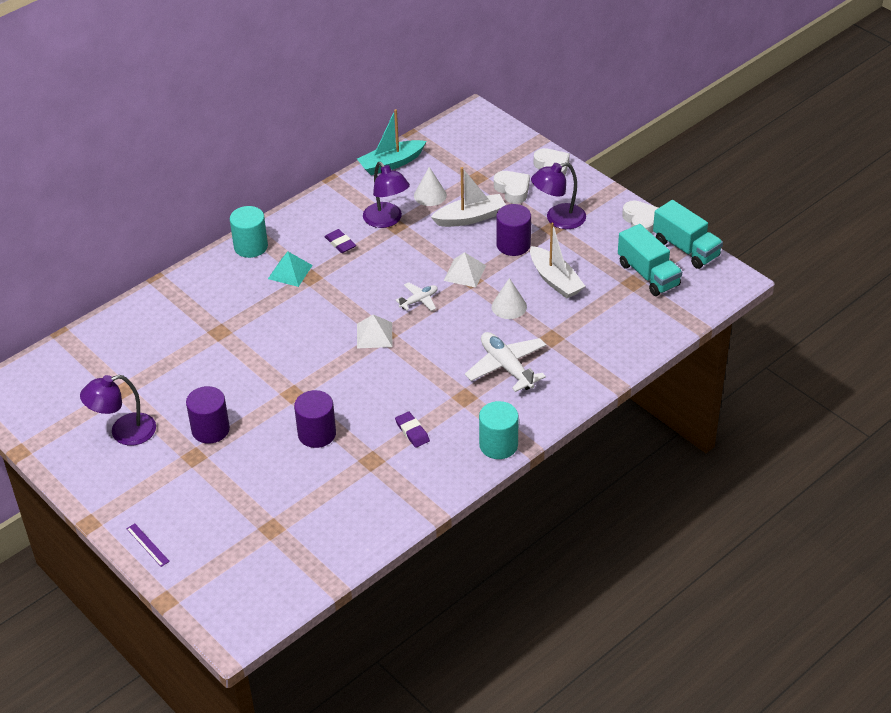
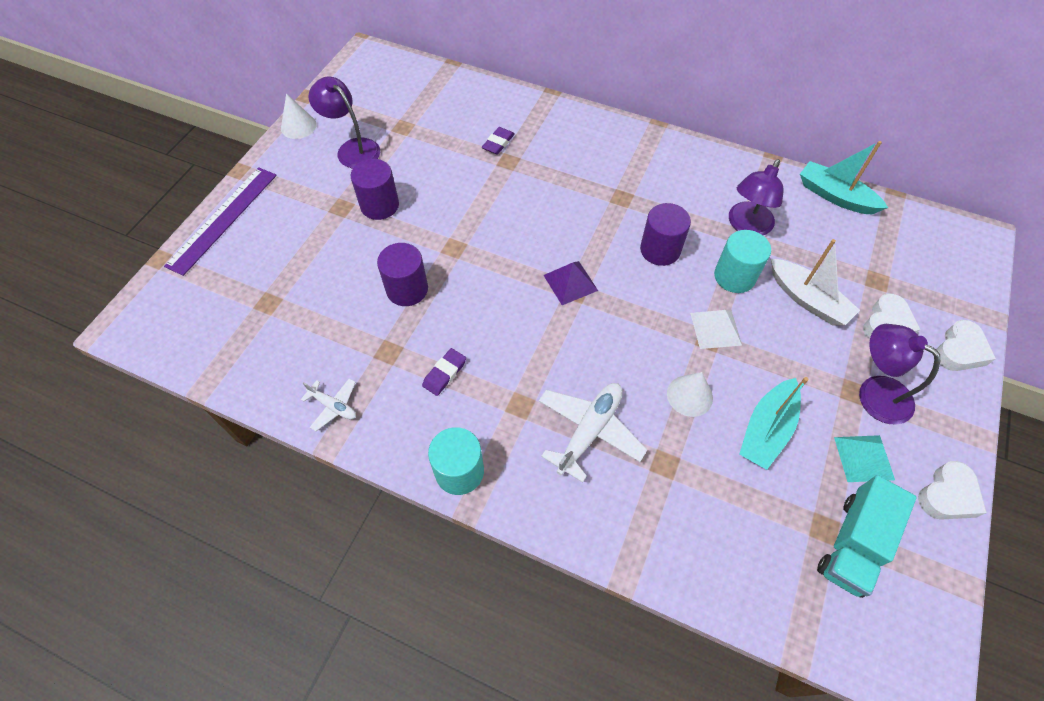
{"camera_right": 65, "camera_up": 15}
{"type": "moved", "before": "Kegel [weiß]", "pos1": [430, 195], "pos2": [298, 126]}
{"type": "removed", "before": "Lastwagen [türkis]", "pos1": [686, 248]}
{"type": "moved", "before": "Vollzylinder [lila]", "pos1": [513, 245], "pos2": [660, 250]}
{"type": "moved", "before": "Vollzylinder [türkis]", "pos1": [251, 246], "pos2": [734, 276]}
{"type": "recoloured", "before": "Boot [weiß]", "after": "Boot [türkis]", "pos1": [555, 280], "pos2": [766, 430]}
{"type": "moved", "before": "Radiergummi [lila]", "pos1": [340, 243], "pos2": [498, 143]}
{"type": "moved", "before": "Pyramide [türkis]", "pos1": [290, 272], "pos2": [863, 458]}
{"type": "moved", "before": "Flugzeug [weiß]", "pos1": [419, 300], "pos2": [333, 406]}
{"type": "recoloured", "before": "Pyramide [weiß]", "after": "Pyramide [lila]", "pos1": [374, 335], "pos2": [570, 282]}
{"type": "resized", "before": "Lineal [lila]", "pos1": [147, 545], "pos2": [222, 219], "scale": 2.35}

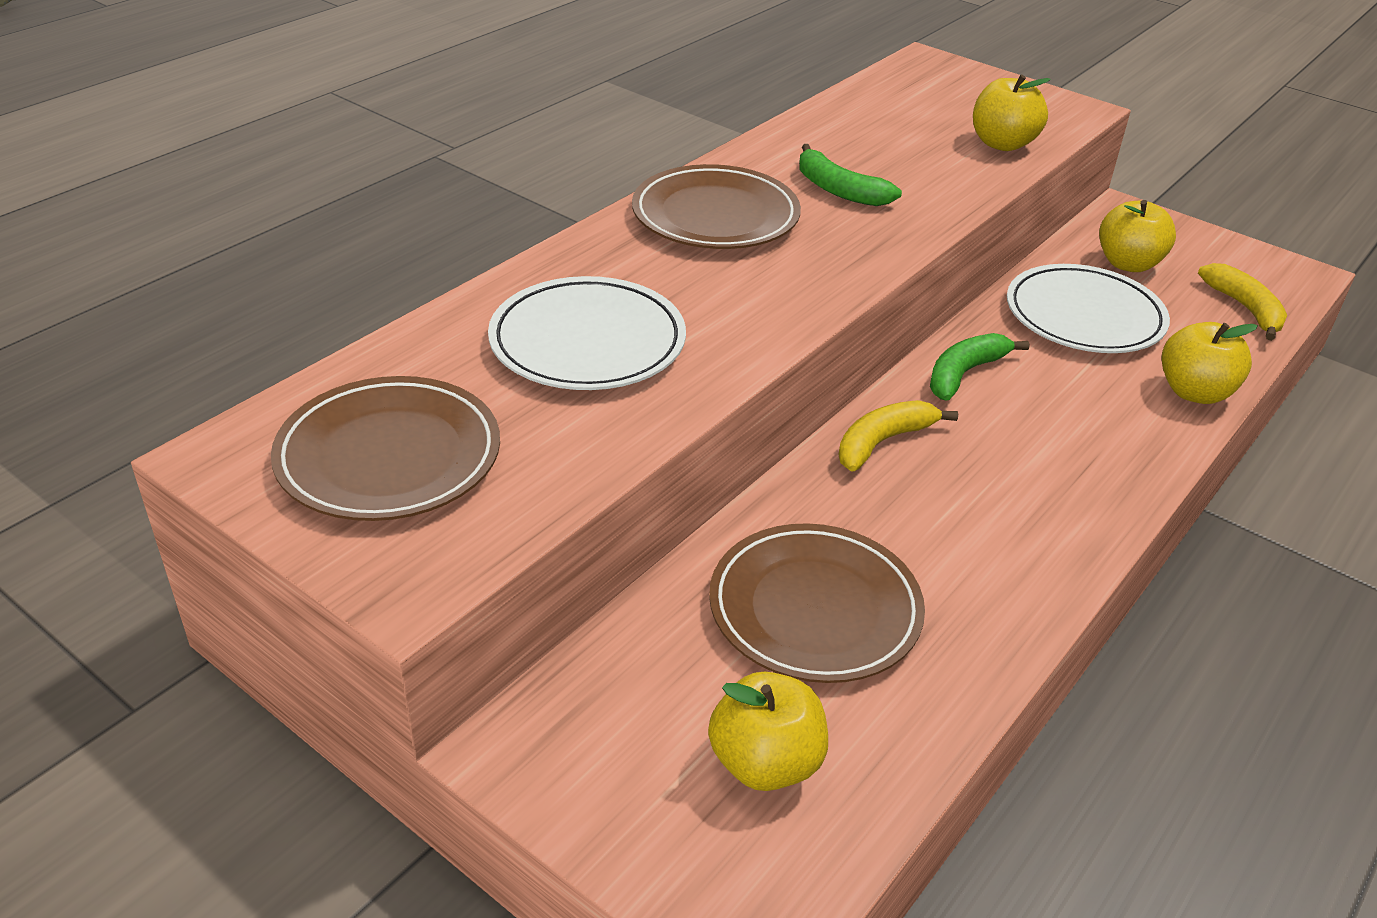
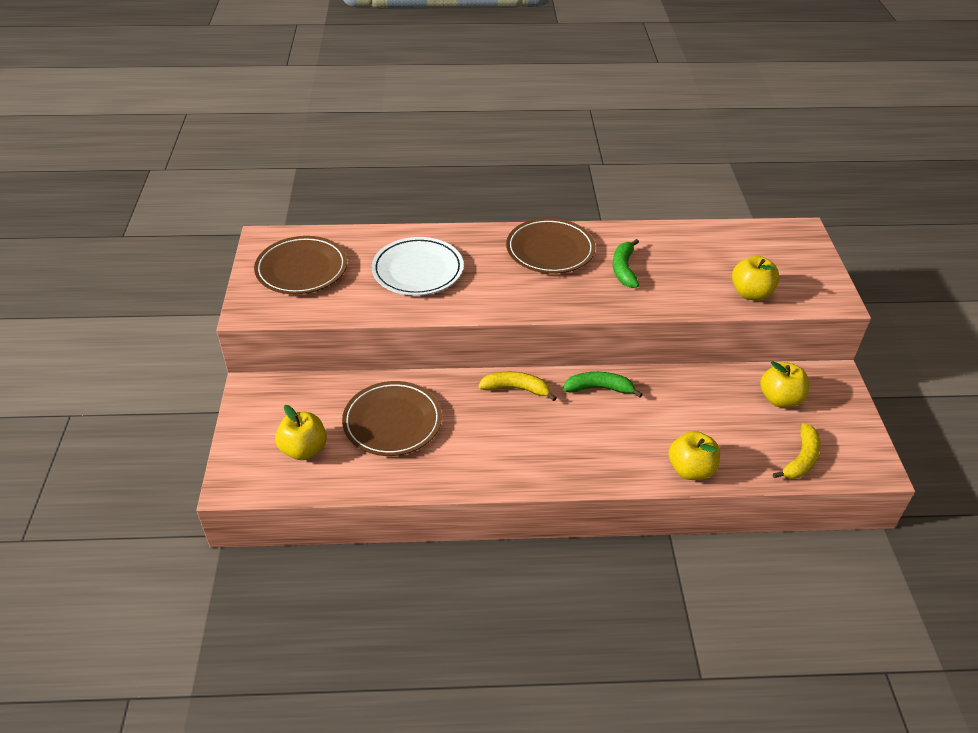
{"camera_right": 50, "camera_up": 5}
{"type": "removed", "before": "Teller [weiß]", "pos1": [1084, 316]}

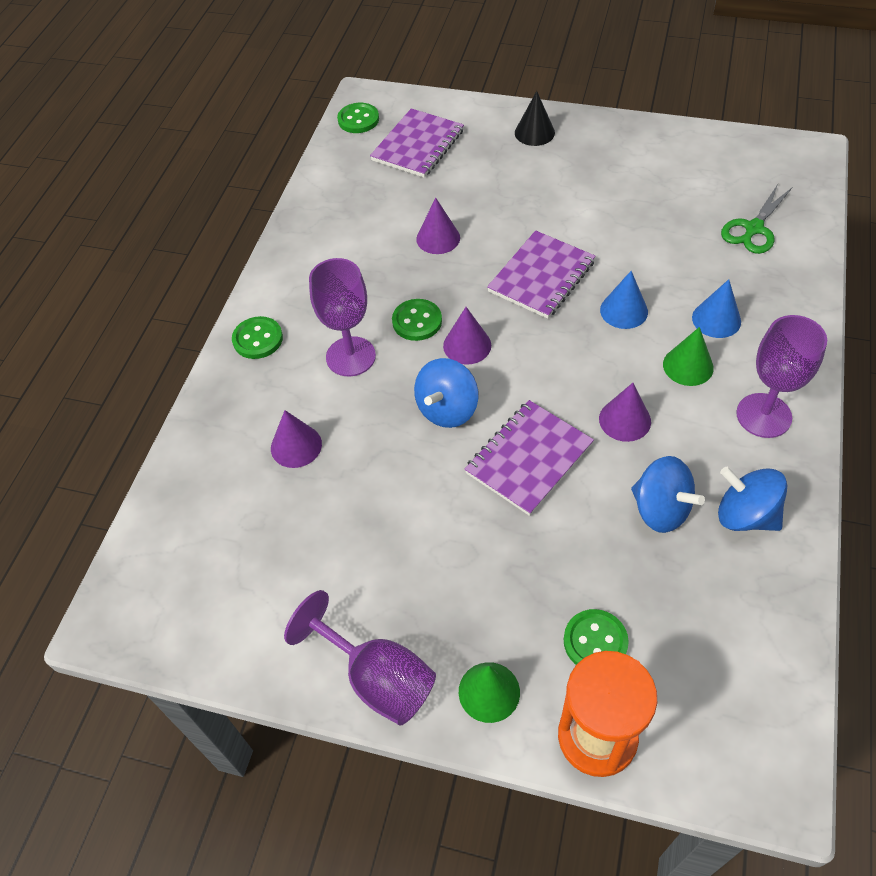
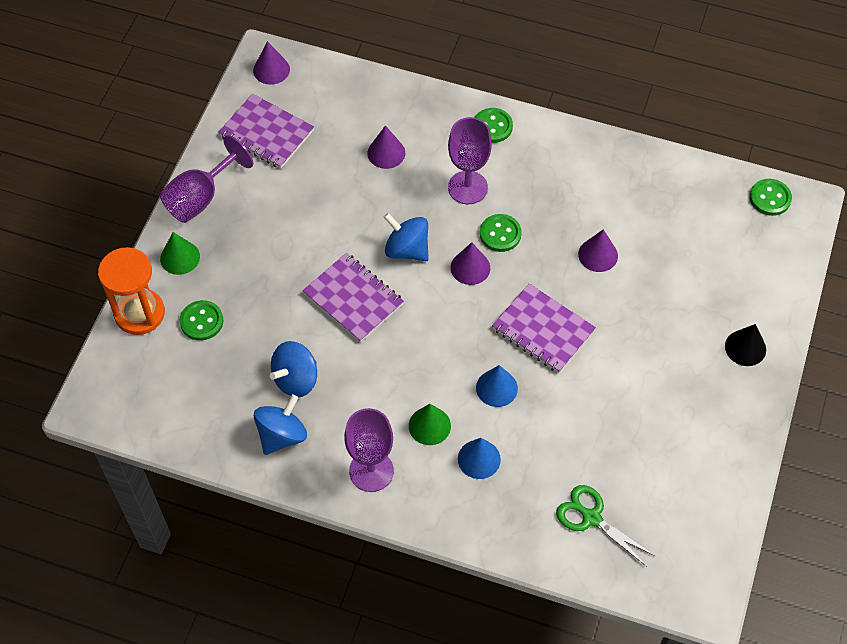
{"camera_right": 90, "camera_up": 5}
{"type": "moved", "before": "Notizbuch [lila]", "pos1": [418, 145], "pos2": [266, 133]}
{"type": "moved", "before": "Kegel [lila]", "pos1": [625, 420], "pos2": [271, 70]}

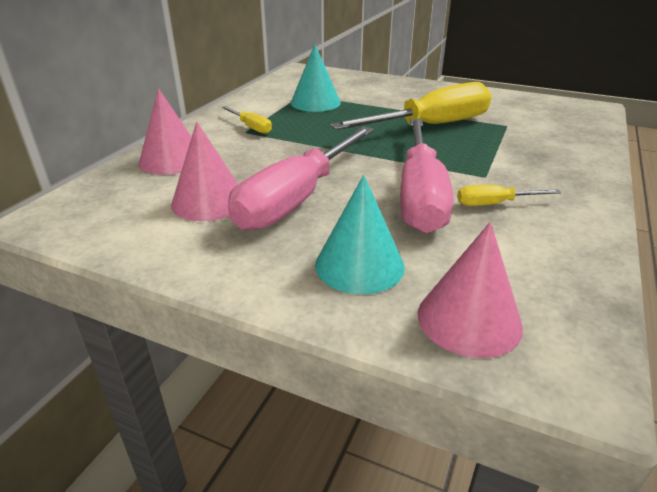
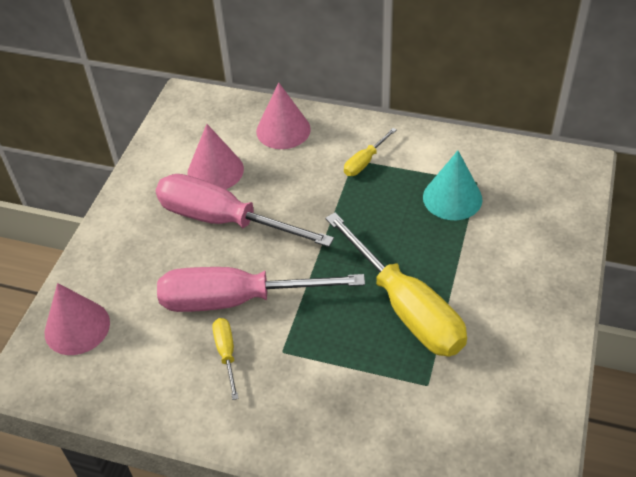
{"camera_right": 85, "camera_up": 15}
{"type": "removed", "before": "Kegel [türkis]", "pos1": [359, 265]}

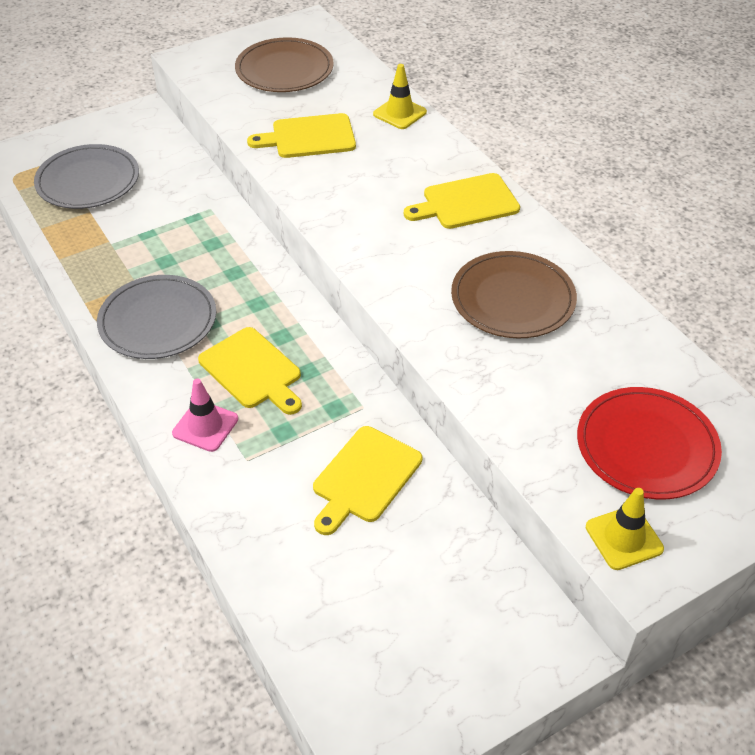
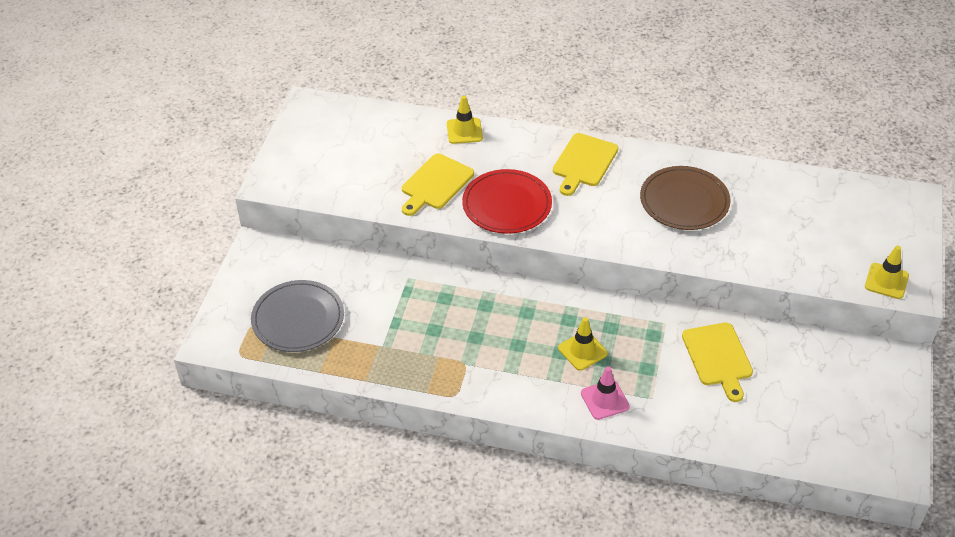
{"camera_right": -45, "camera_up": 0}
{"type": "removed", "before": "Teller [braun]", "pos1": [284, 70]}
{"type": "removed", "before": "Teller [grau]", "pos1": [158, 321]}
{"type": "replaced", "before": "Schneidebrett [gelb]", "after": "Leitkegel [gelb]", "pos1": [253, 370], "pos2": [582, 351]}
{"type": "moved", "before": "Teller [rot]", "pos1": [646, 446], "pos2": [507, 205]}

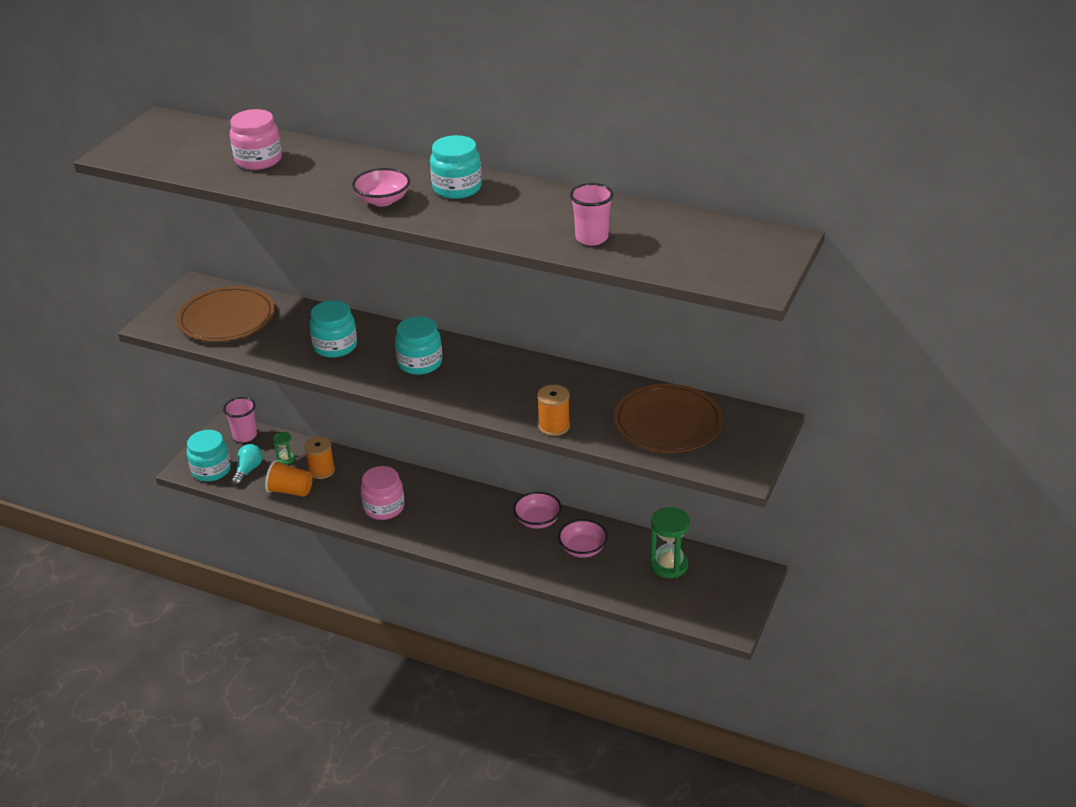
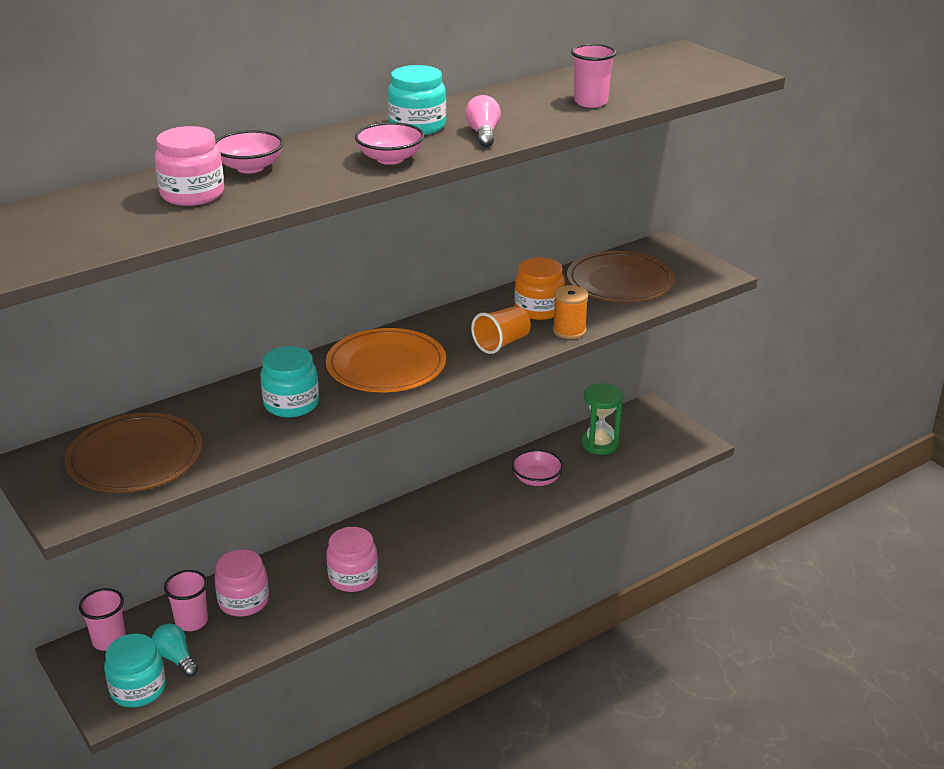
{"camera_right": -60, "camera_up": -5}
{"type": "replaced", "before": "Einmachglas [türkis]", "after": "Teller [orange]", "pos1": [420, 363], "pos2": [386, 365]}
{"type": "replaced", "before": "Sanduhr [grün]", "after": "Becher [rosa]", "pos1": [286, 459], "pos2": [191, 621]}
{"type": "replaced", "before": "Garnrolle [orange]", "after": "Einmachglas [rosa]", "pos1": [321, 470], "pos2": [243, 601]}
{"type": "moved", "before": "Becher [orange]", "pos1": [290, 491], "pos2": [502, 343]}
{"type": "moved", "before": "Schüssel [rosa]", "pos1": [537, 520], "pos2": [250, 167]}
{"type": "added", "after": "Glühbirne [rosa]", "pos2": [483, 134]}
{"type": "added", "after": "Einmachglas [orange]", "pos2": [539, 309]}

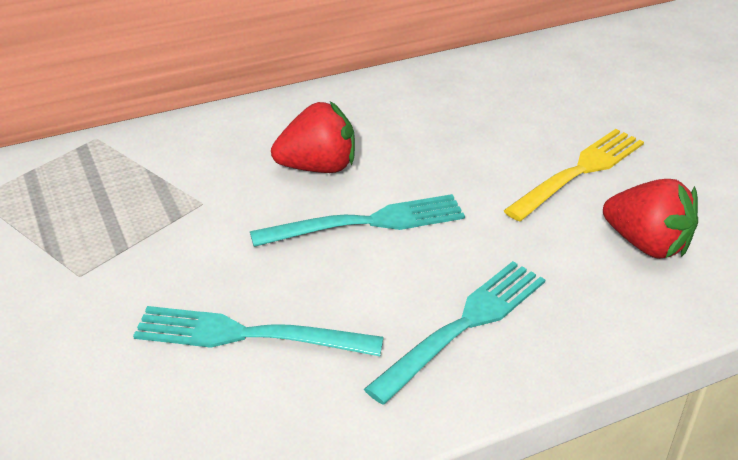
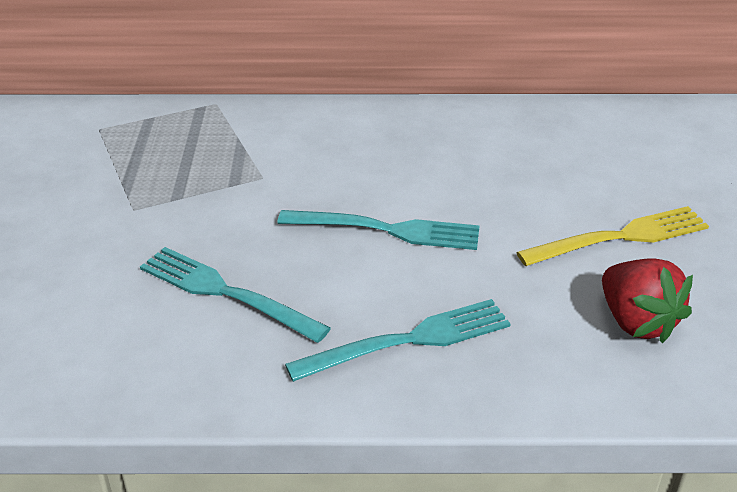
{"camera_right": 25, "camera_up": 0}
{"type": "removed", "before": "Erdbeere [rot]", "pos1": [318, 167]}

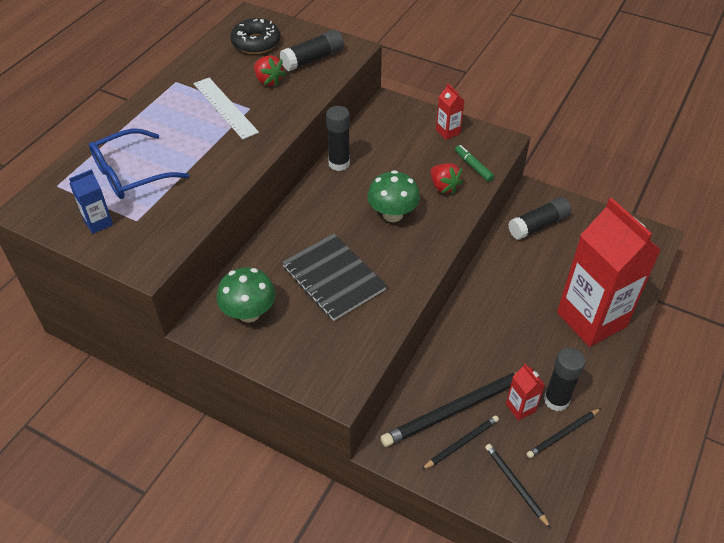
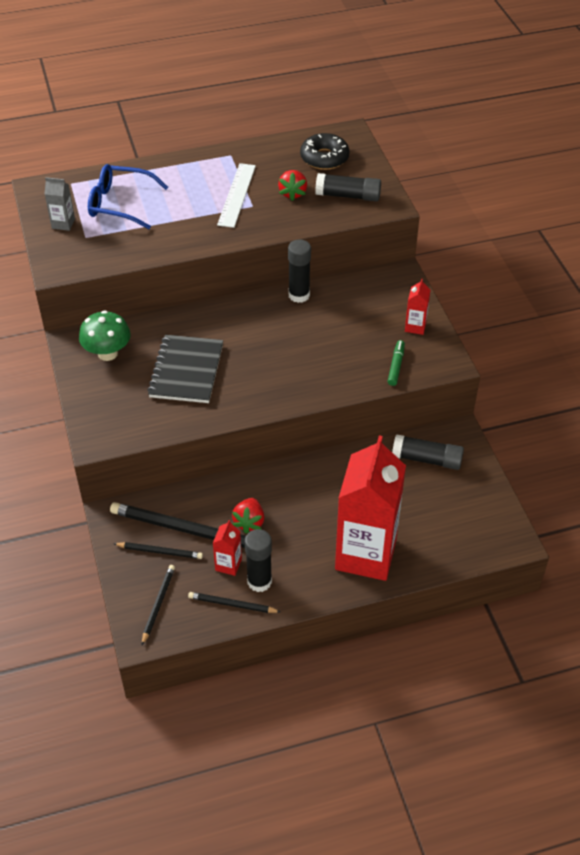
{"camera_right": 45, "camera_up": 0}
{"type": "moved", "before": "Erdbeere [rot]", "pos1": [444, 187], "pos2": [249, 522]}
{"type": "recoloured", "before": "Getränkekarton [blau]", "after": "Getränkekarton [grau]", "pos1": [98, 223], "pos2": [63, 224]}
{"type": "removed", "before": "Pilz [grün]", "pos1": [392, 214]}

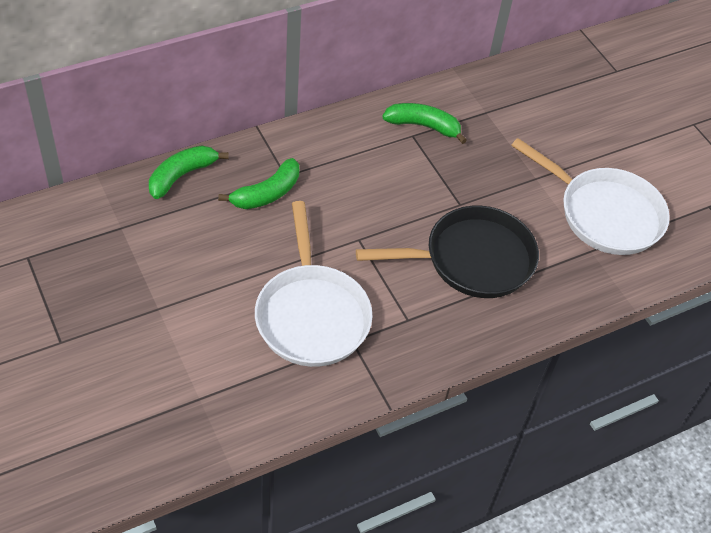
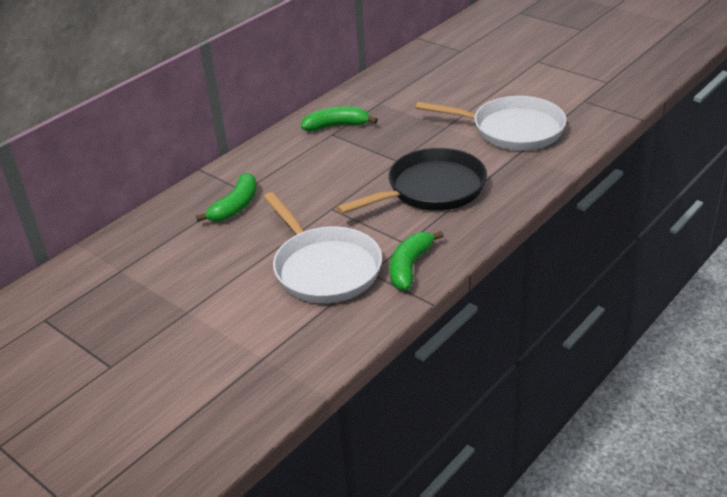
{"camera_right": -15, "camera_up": -15}
{"type": "moved", "before": "Banane [grün]", "pos1": [181, 175], "pos2": [410, 267]}

